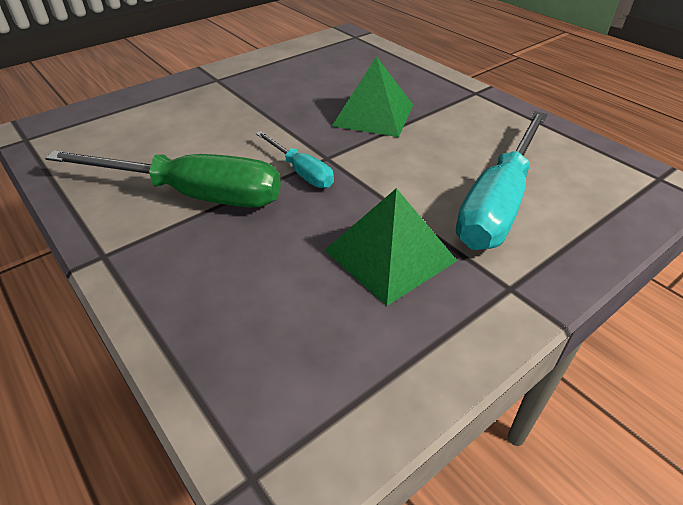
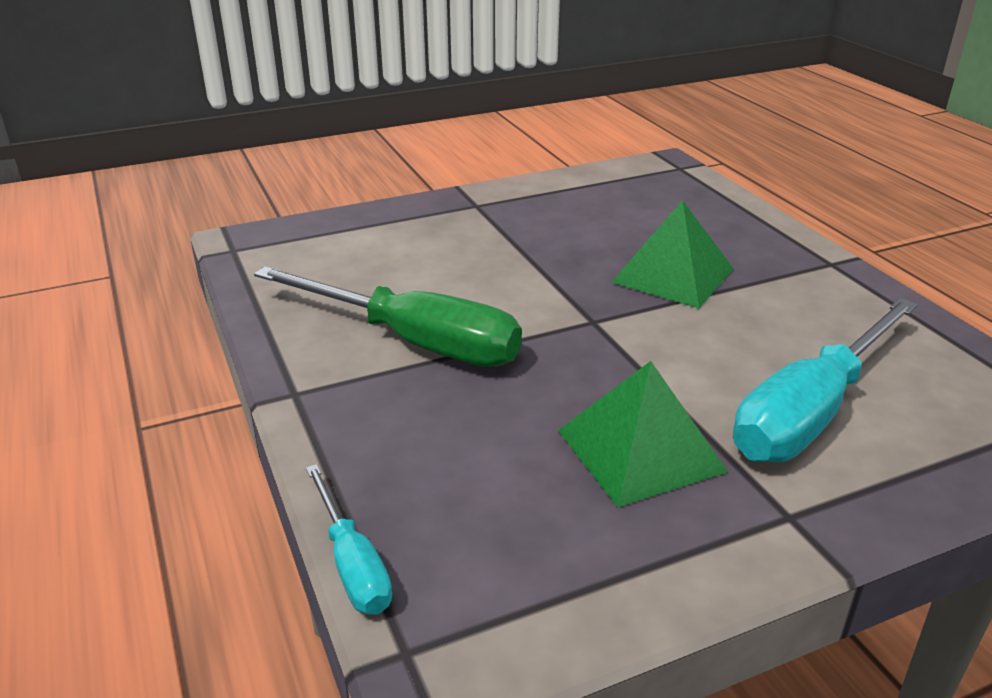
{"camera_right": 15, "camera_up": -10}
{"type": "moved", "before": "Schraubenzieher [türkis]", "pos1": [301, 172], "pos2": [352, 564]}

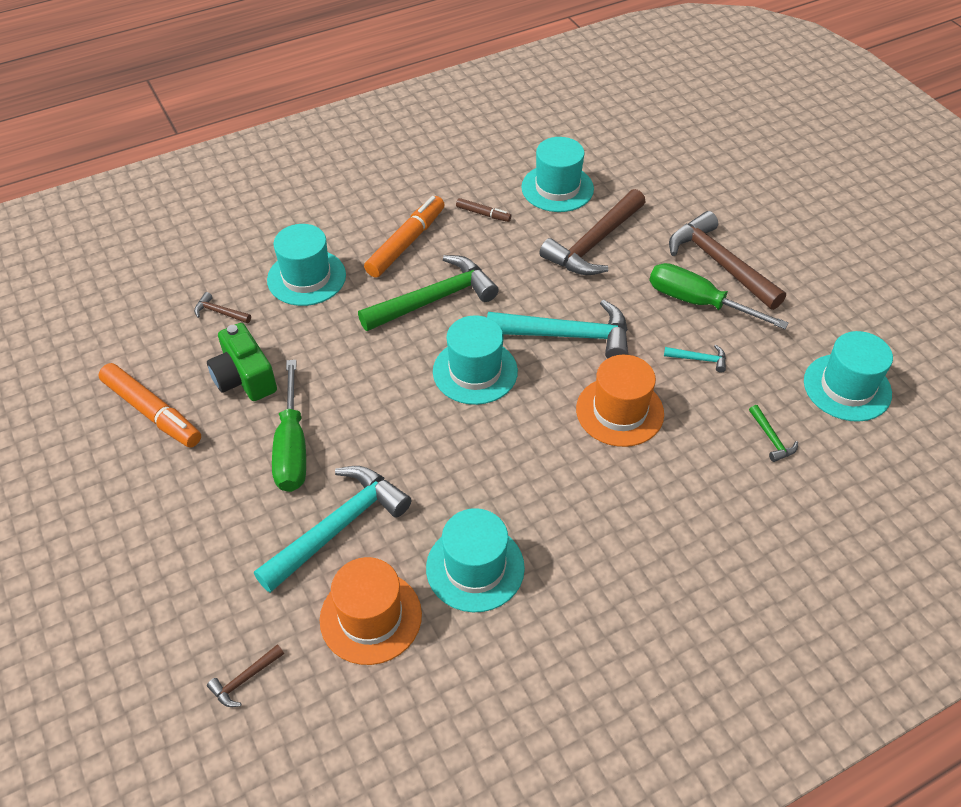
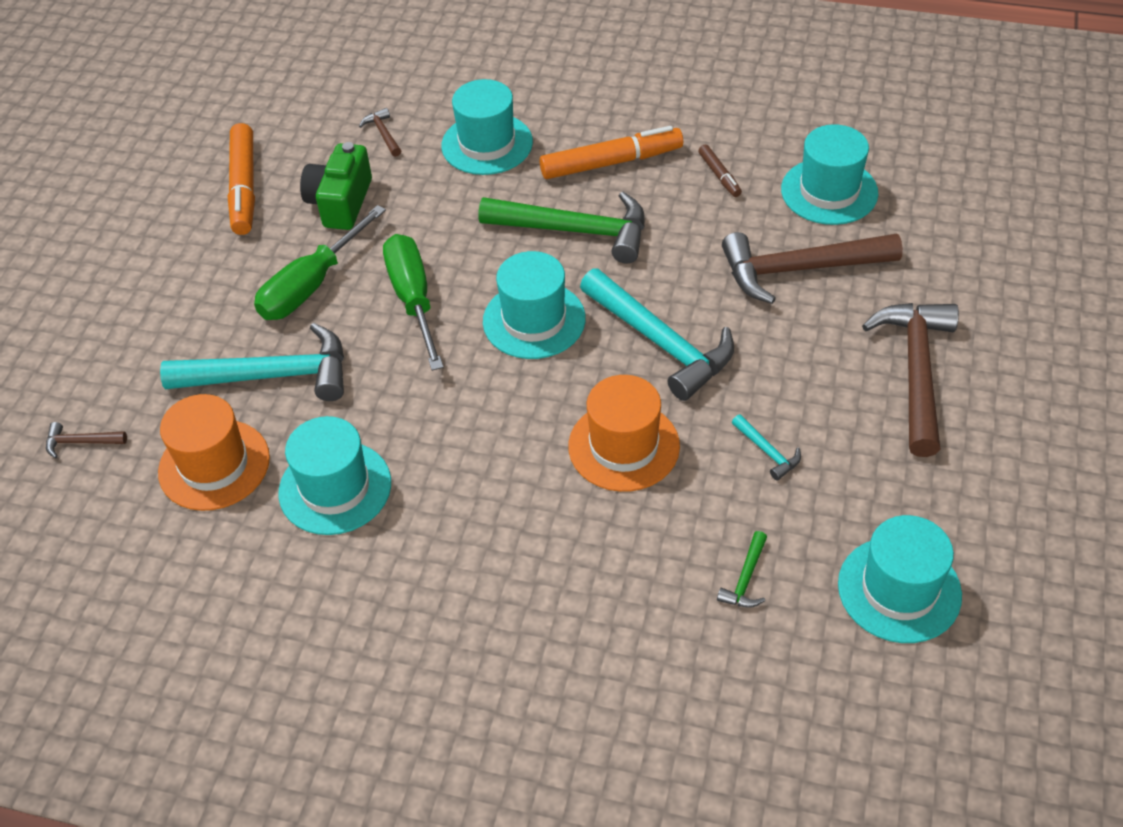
{"camera_right": 45, "camera_up": 0}
{"type": "moved", "before": "Schraubenzieher [grün]", "pos1": [697, 302], "pos2": [413, 298]}

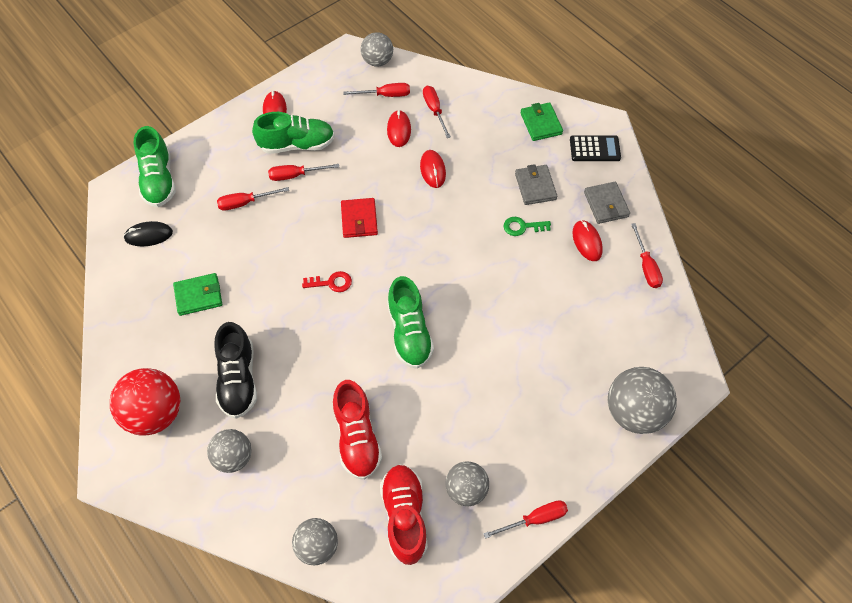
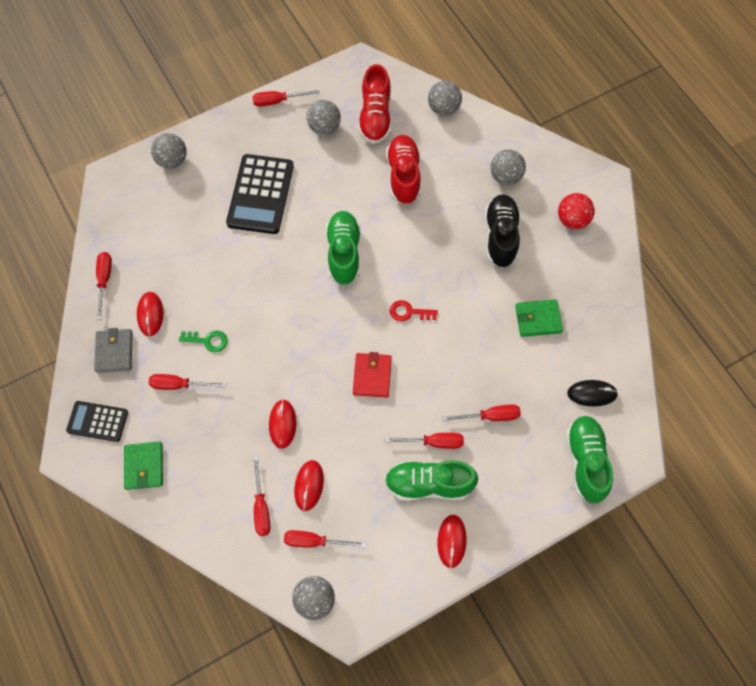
{"camera_right": -170, "camera_up": 5}
{"type": "replaced", "before": "Geldbörse [grau]", "after": "Schraubenzieher [rot]", "pos1": [535, 186], "pos2": [179, 385]}
{"type": "resized", "before": "Ball [grau]", "pos1": [634, 411], "pos2": [172, 160], "scale": 0.63}
{"type": "resized", "before": "Ball [rot]", "pos1": [155, 413], "pos2": [572, 220], "scale": 0.63}
{"type": "added", "after": "Taschenrechner [schwarz]", "pos2": [260, 194]}

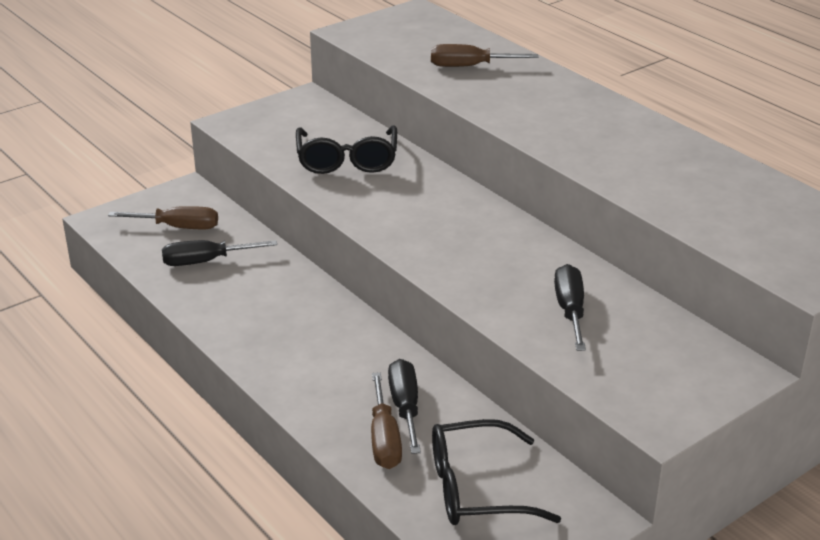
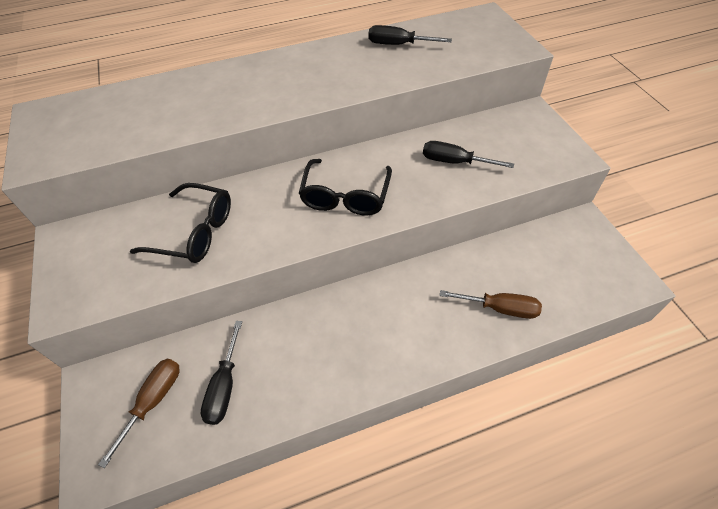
{"camera_right": -70, "camera_up": 20}
{"type": "removed", "before": "Schraubenzieher [braun]", "pos1": [469, 66]}
{"type": "moved", "before": "Schraubenzieher [schwarz]", "pos1": [405, 407], "pos2": [398, 45]}
{"type": "moved", "before": "Brille [schwarz]", "pos1": [476, 489], "pos2": [345, 196]}

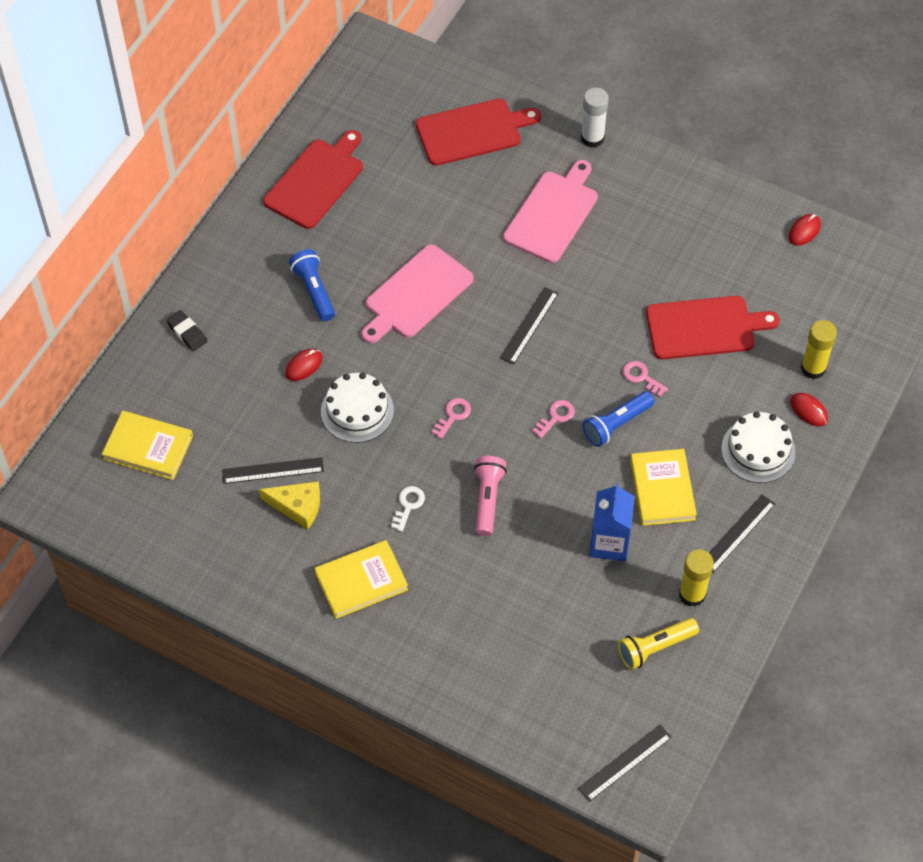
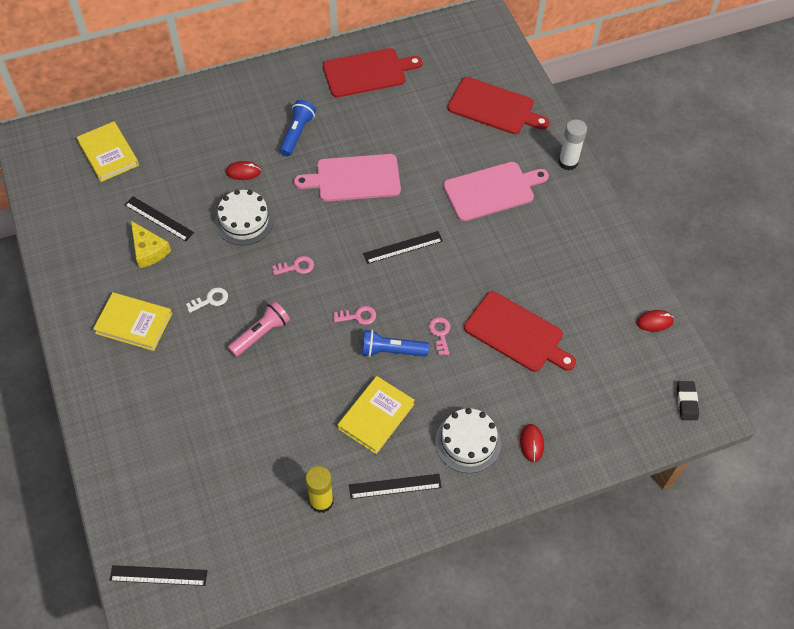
{"camera_right": 40, "camera_up": 0}
{"type": "moved", "before": "Radiergummi [schwarz]", "pos1": [187, 332], "pos2": [686, 402]}
{"type": "removed", "before": "Klebestift [gelb]", "pos1": [813, 368]}
{"type": "removed", "before": "Getränkekarton [blau]", "pos1": [609, 543]}
{"type": "removed", "before": "Taschenlampe [gelb]", "pos1": [655, 647]}

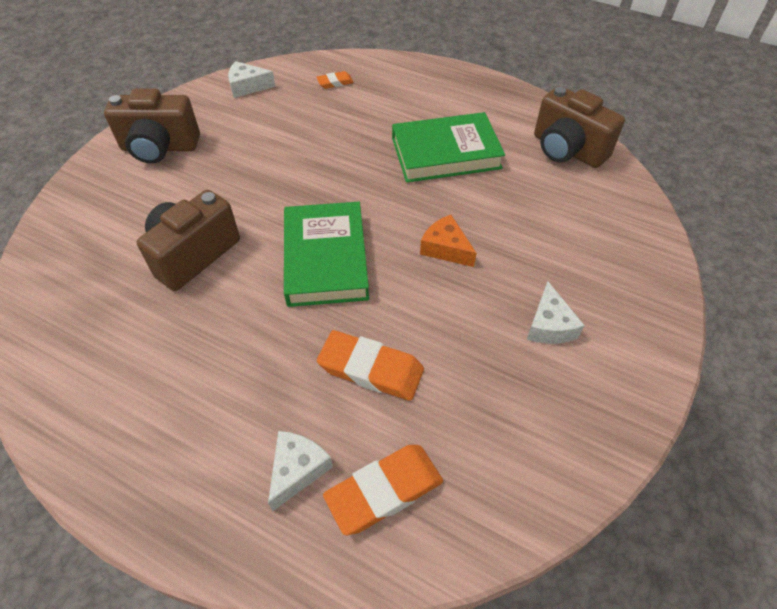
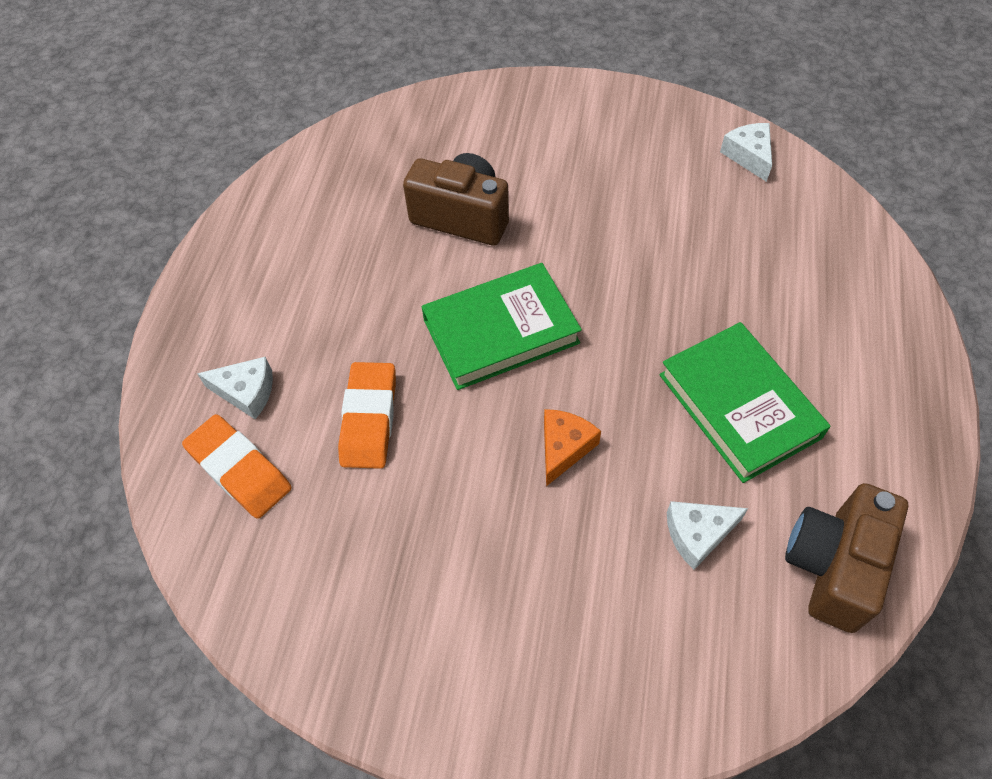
{"camera_right": 75, "camera_up": 5}
{"type": "removed", "before": "Radiergummi [orange]", "pos1": [335, 82]}
{"type": "removed", "before": "Kamera [braun]", "pos1": [160, 148]}
{"type": "moved", "before": "Käse [weiß]", "pos1": [549, 325], "pos2": [698, 534]}

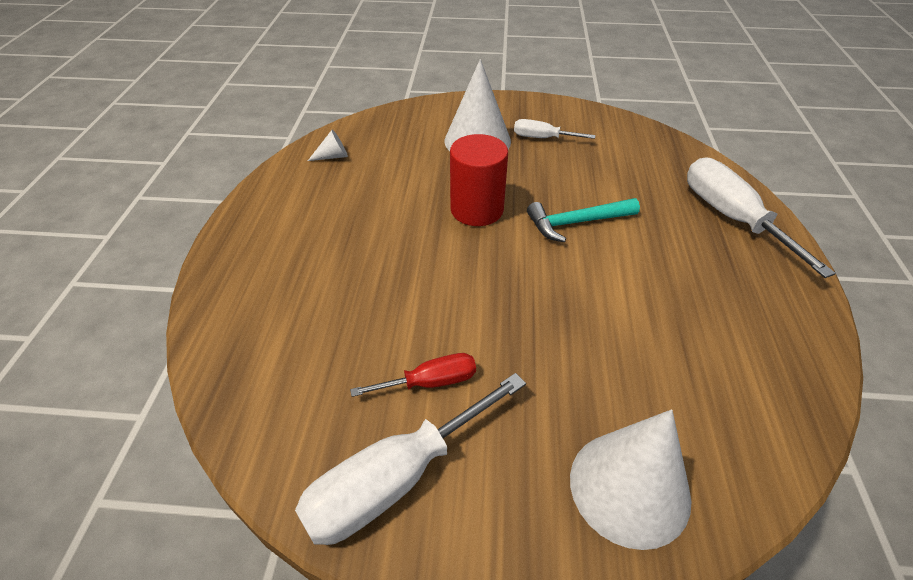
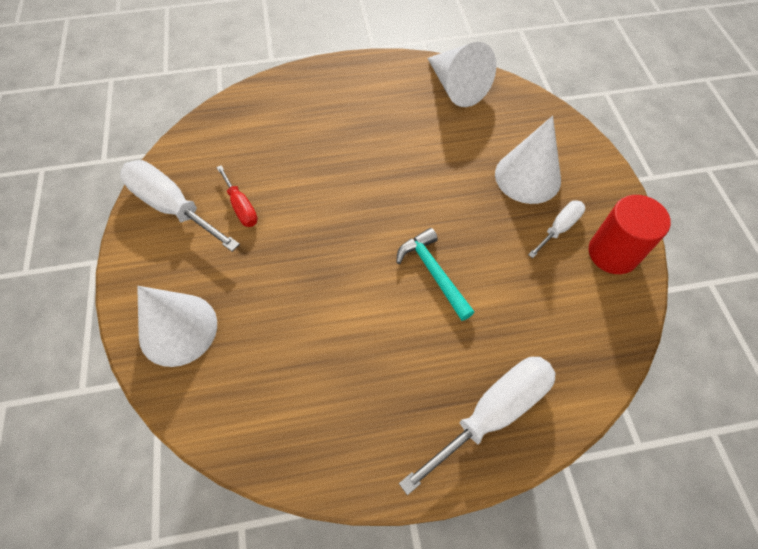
{"camera_right": 75, "camera_up": 15}
{"type": "turned", "before": "Schraubenzieher [weiß]", "pos1": [542, 138], "pos2": [559, 228], "turn": 45}
{"type": "resized", "before": "Kegel [weiß]", "pos1": [333, 156], "pos2": [456, 87], "scale": 2.33}
{"type": "moved", "before": "Vollzylinder [rot]", "pos1": [477, 209], "pos2": [612, 253]}

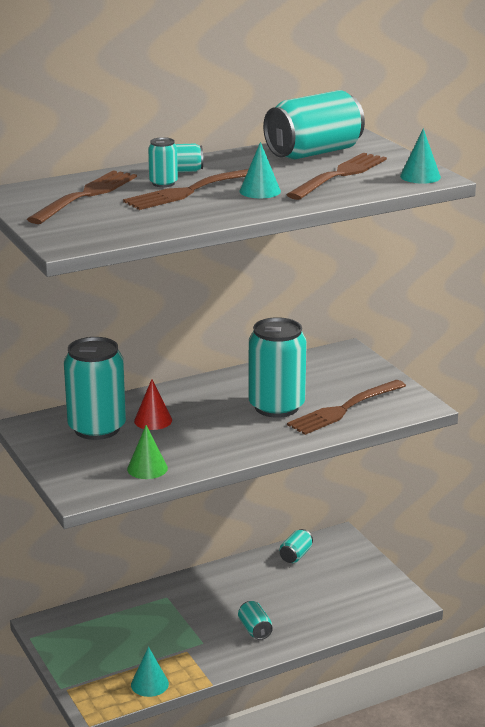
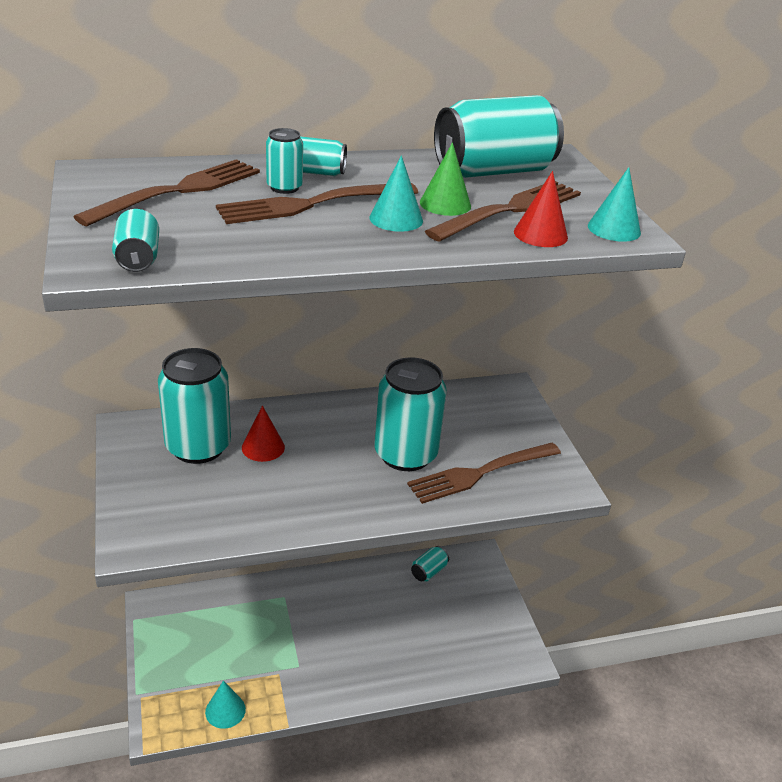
{"camera_right": 10, "camera_up": 10}
{"type": "moved", "before": "Kegel [grün]", "pos1": [147, 468], "pos2": [445, 204]}
{"type": "moved", "before": "Dose [türkis]", "pos1": [255, 630], "pos2": [138, 258]}
{"type": "added", "after": "Kegel [rot]", "pos2": [540, 234]}

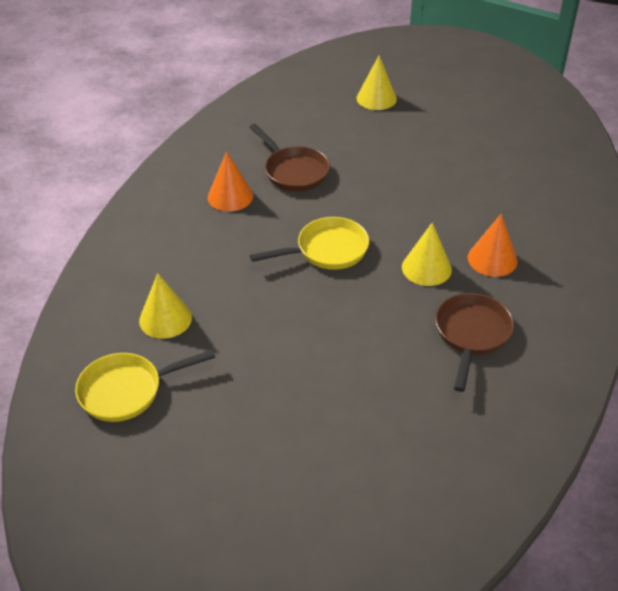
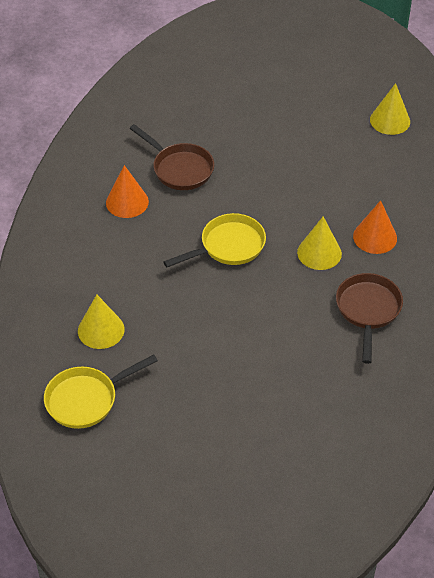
{"camera_right": -10, "camera_up": 5}
{"type": "moved", "before": "Kegel [gelb]", "pos1": [376, 98], "pos2": [390, 120]}

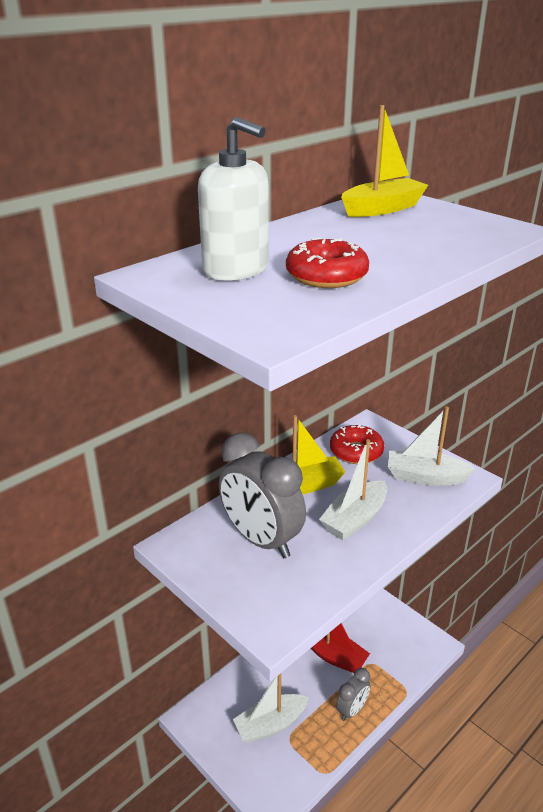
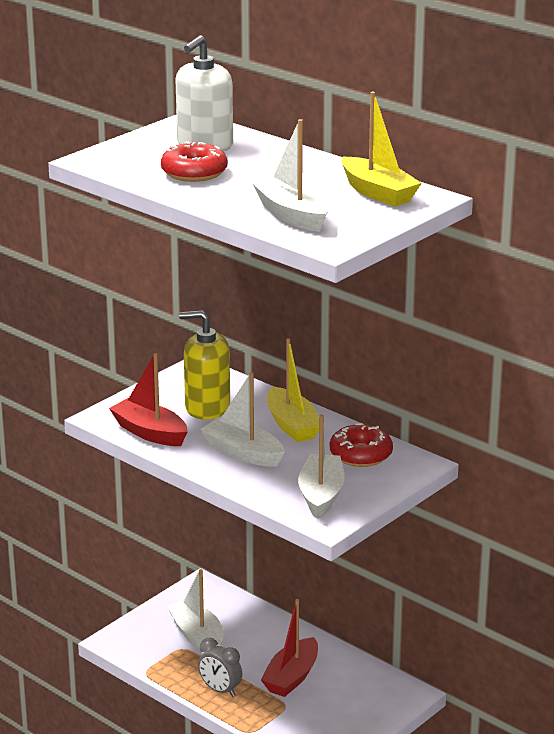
{"camera_right": 85, "camera_up": -5}
{"type": "replaced", "before": "Wecker [grau]", "after": "Seifenspender [gelb]", "pos1": [261, 540], "pos2": [207, 407]}
{"type": "added", "after": "Boot [weiß]", "pos2": [292, 216]}
{"type": "added", "after": "Boot [rot]", "pos2": [150, 433]}

